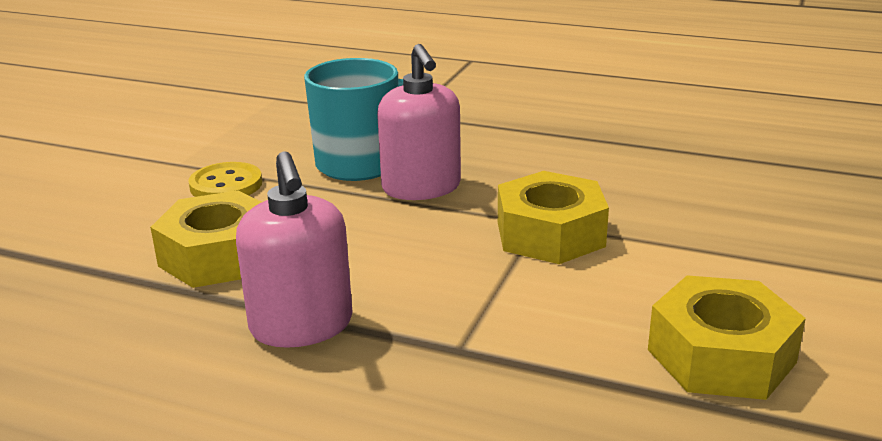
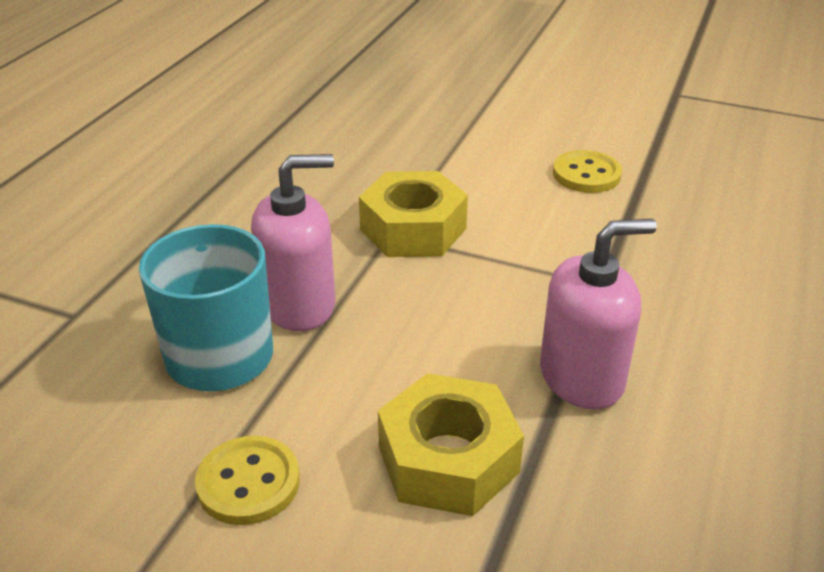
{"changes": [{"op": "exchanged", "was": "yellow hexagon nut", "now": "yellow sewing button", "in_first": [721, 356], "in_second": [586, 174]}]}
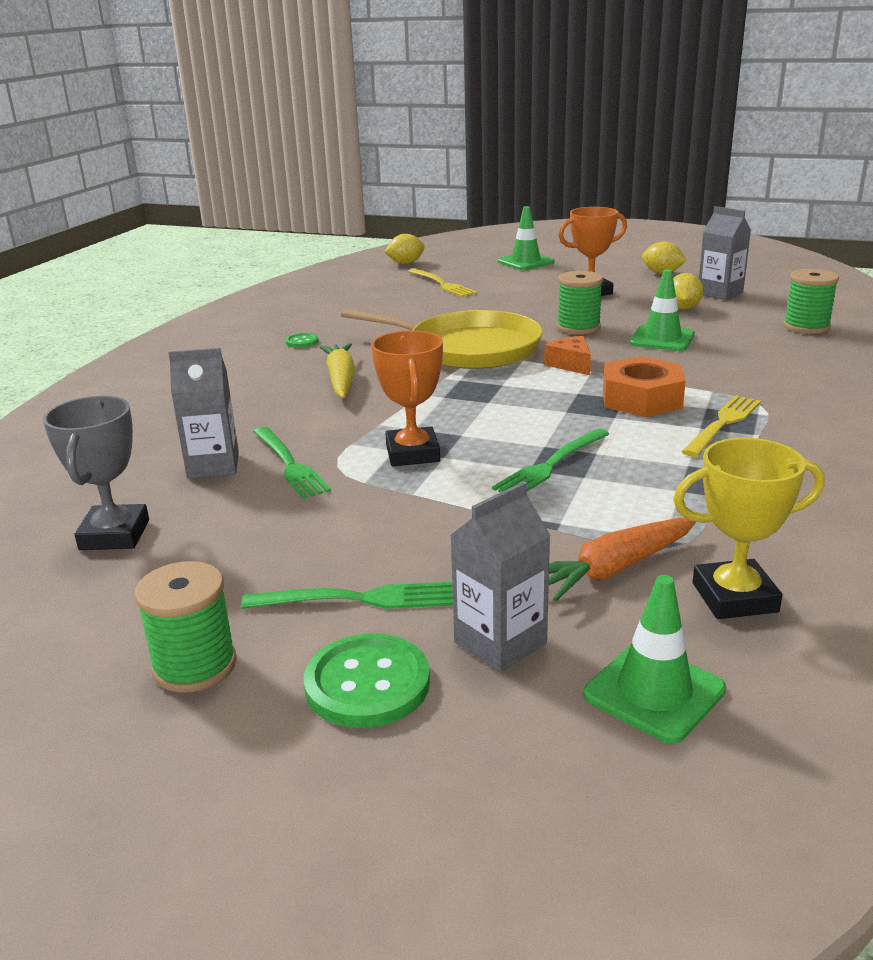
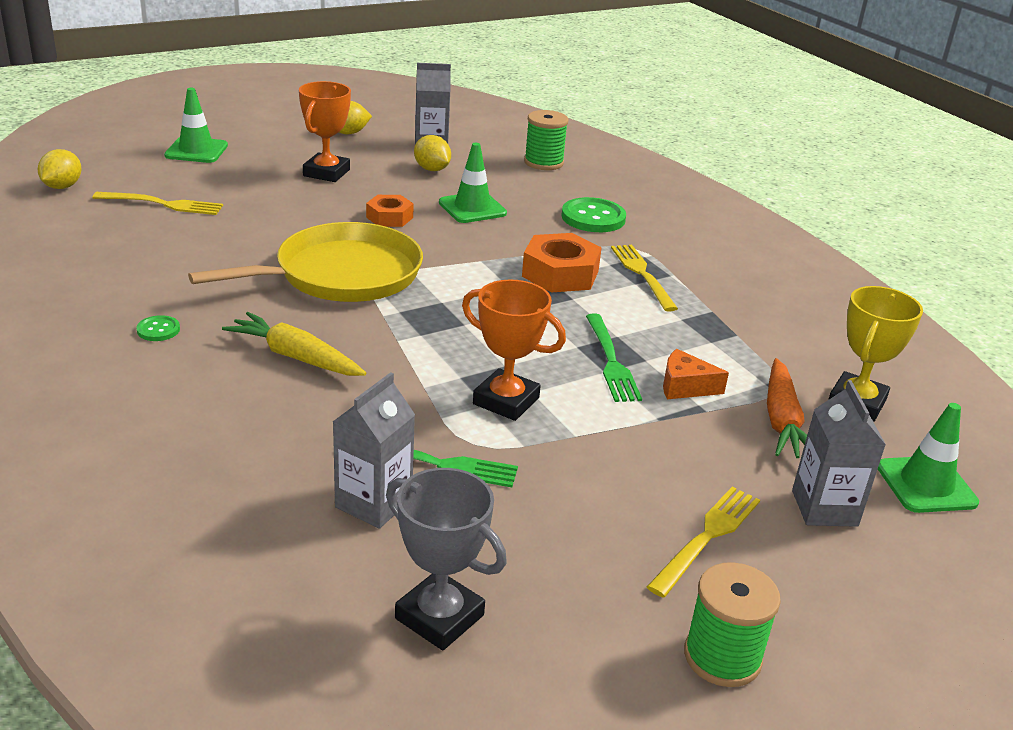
{"changes": [{"op": "relocated", "was": "green sewing button", "in_first": [367, 684], "in_second": [593, 218]}, {"op": "relocated", "was": "orange cheese", "in_first": [571, 364], "in_second": [685, 386]}, {"op": "exchanged", "was": "green spool", "now": "orange hexagon nut", "in_first": [578, 327], "in_second": [389, 217]}, {"op": "colour", "was": "green fork", "now": "yellow fork", "in_first": [359, 599], "in_second": [708, 536]}]}
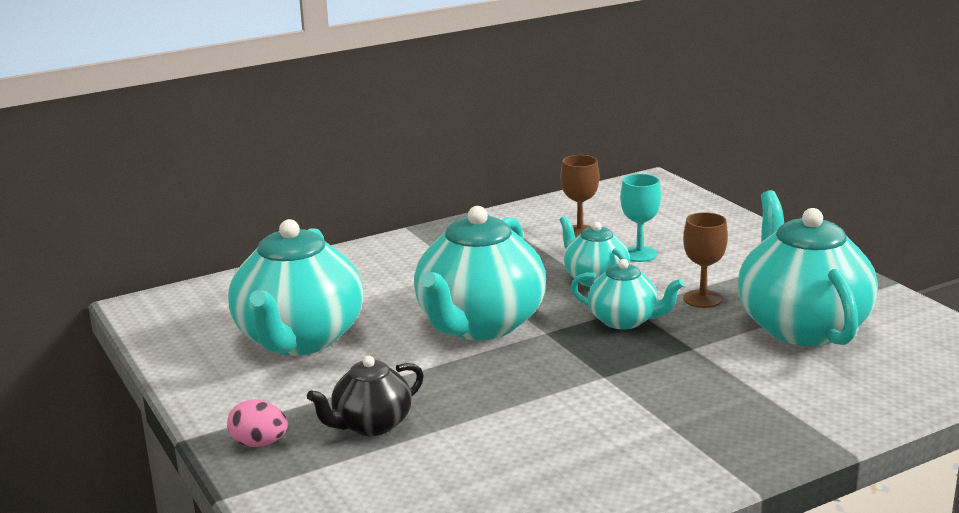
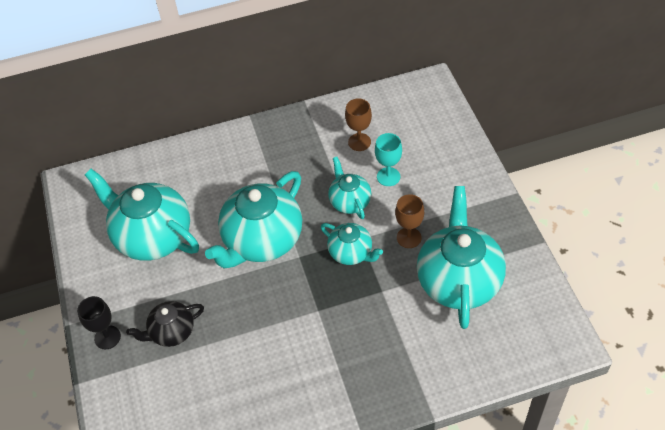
{"changes": [{"op": "exchanged", "was": "rose-pink egg", "now": "black wine glass", "in_first": [259, 443], "in_second": [107, 337]}, {"op": "spun", "was": "aqua china teapot", "in_first": [299, 340], "in_second": [152, 236], "clockwise": 105}]}
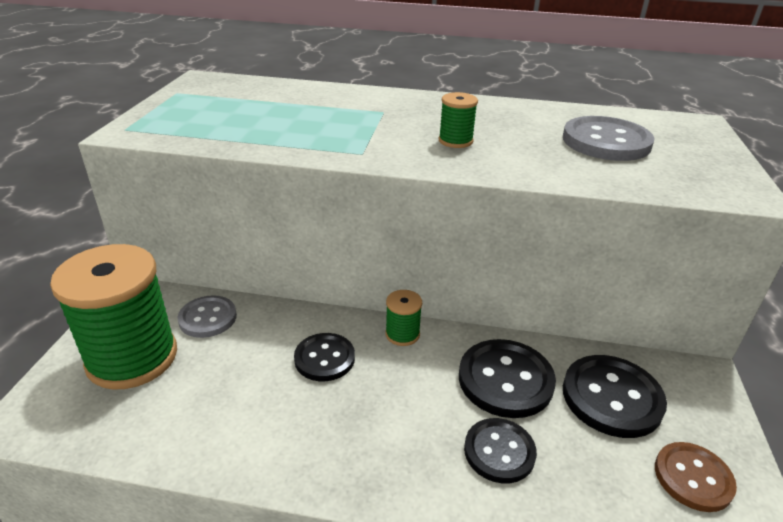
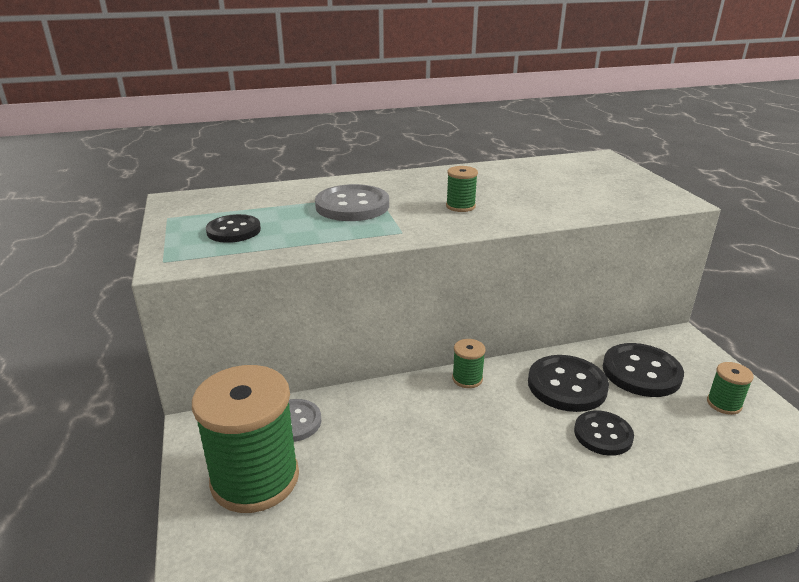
{"changes": [{"op": "relocated", "was": "black sewing button", "in_first": [324, 358], "in_second": [233, 230]}, {"op": "relocated", "was": "ash-grey sewing button", "in_first": [606, 142], "in_second": [352, 206]}, {"op": "exchanged", "was": "brown sewing button", "now": "green spool", "in_first": [693, 478], "in_second": [724, 404]}]}
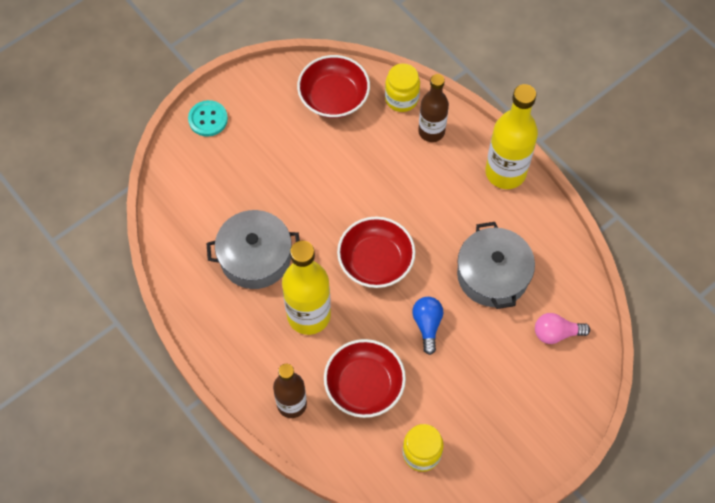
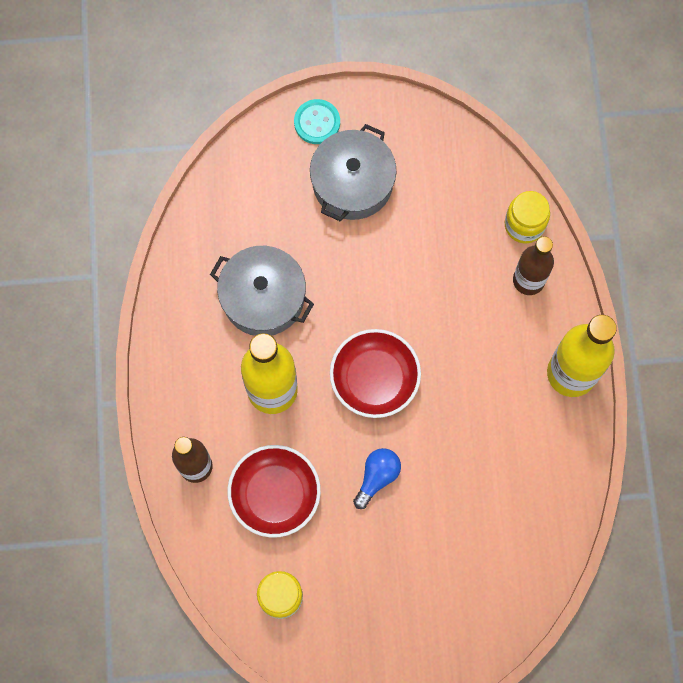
{"changes": [{"op": "missing", "was": "red serving bowl", "in_first": [334, 97]}, {"op": "missing", "was": "rose-pink lightbulb", "in_first": [556, 333]}, {"op": "relocated", "was": "ash-grey cooking pot", "in_first": [492, 275], "in_second": [352, 183]}]}
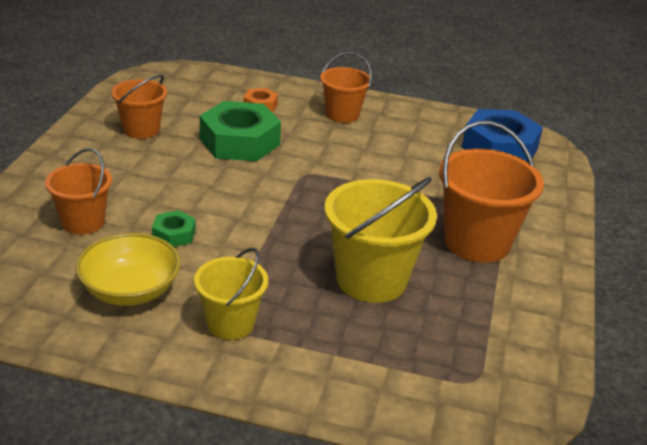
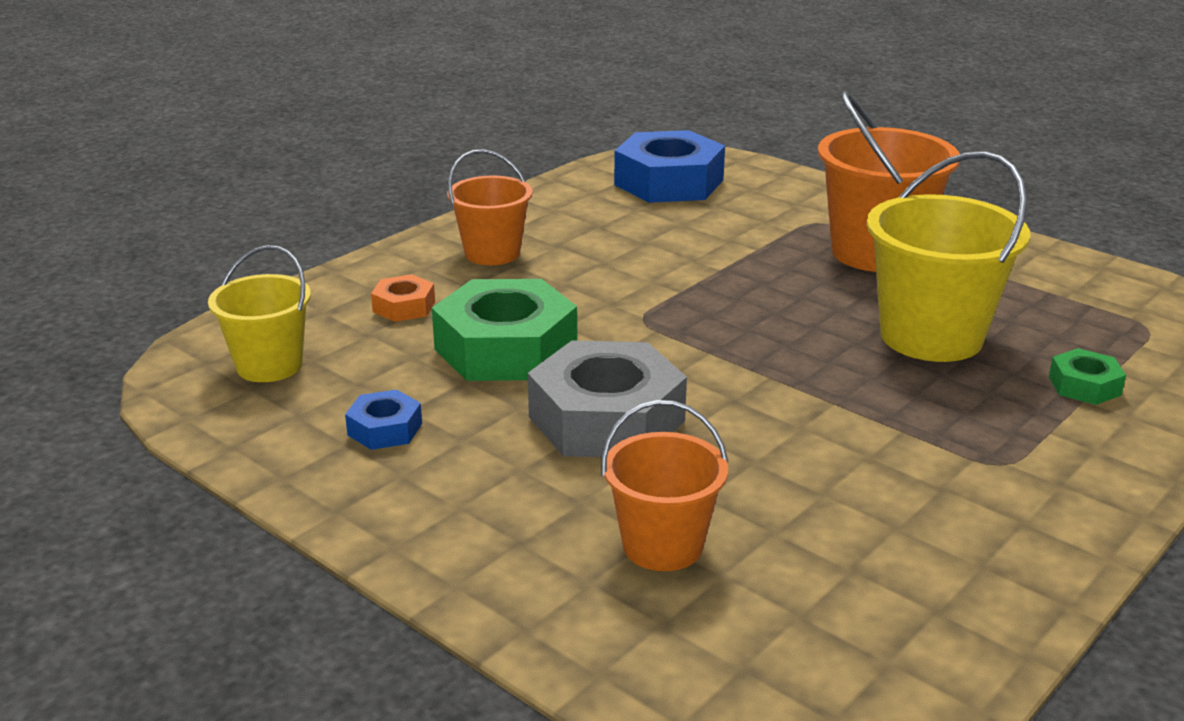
{"changes": [{"op": "missing", "was": "yellow serving bowl", "in_first": [130, 290]}, {"op": "appeared", "now": "ash-grey hexagon nut", "in_second": [606, 419]}, {"op": "relocated", "was": "green hexagon nut", "in_first": [174, 234], "in_second": [1084, 386]}, {"op": "relocated", "was": "yellow bucket", "in_first": [230, 323], "in_second": [269, 365]}, {"op": "exchanged", "was": "orange bucket", "now": "blue hexagon nut", "in_first": [141, 129], "in_second": [385, 429]}]}
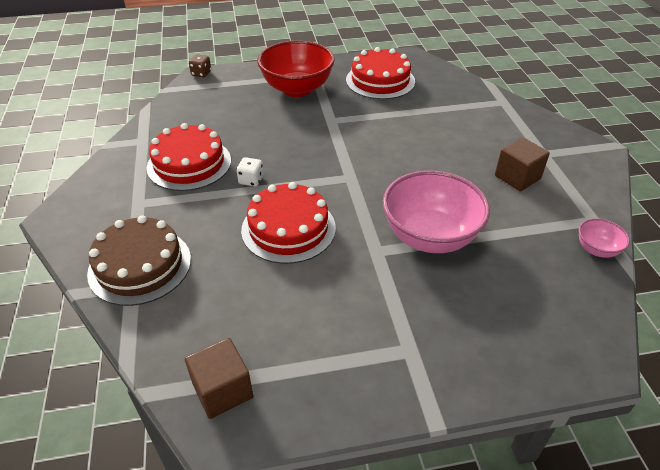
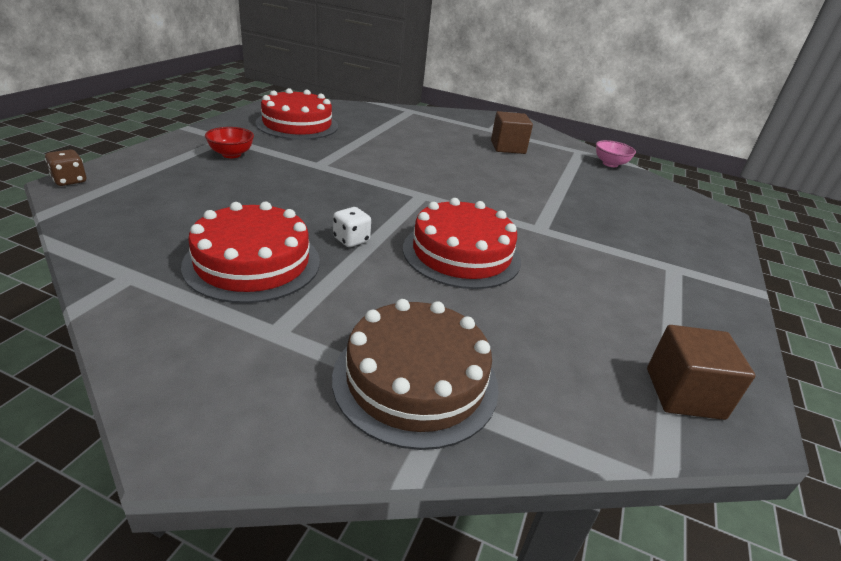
{"changes": [{"op": "missing", "was": "rose-pink serving bowl", "in_first": [430, 237]}, {"op": "size", "was": "red serving bowl", "in_first": [297, 89], "in_second": [231, 154], "ratio": 0.46}]}
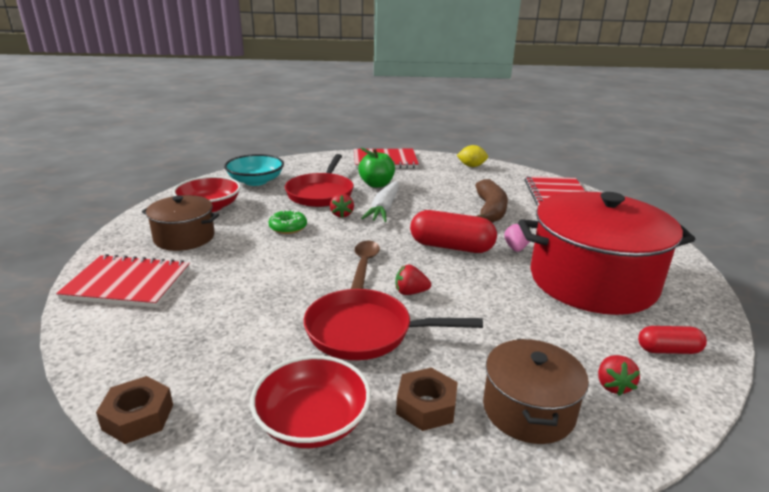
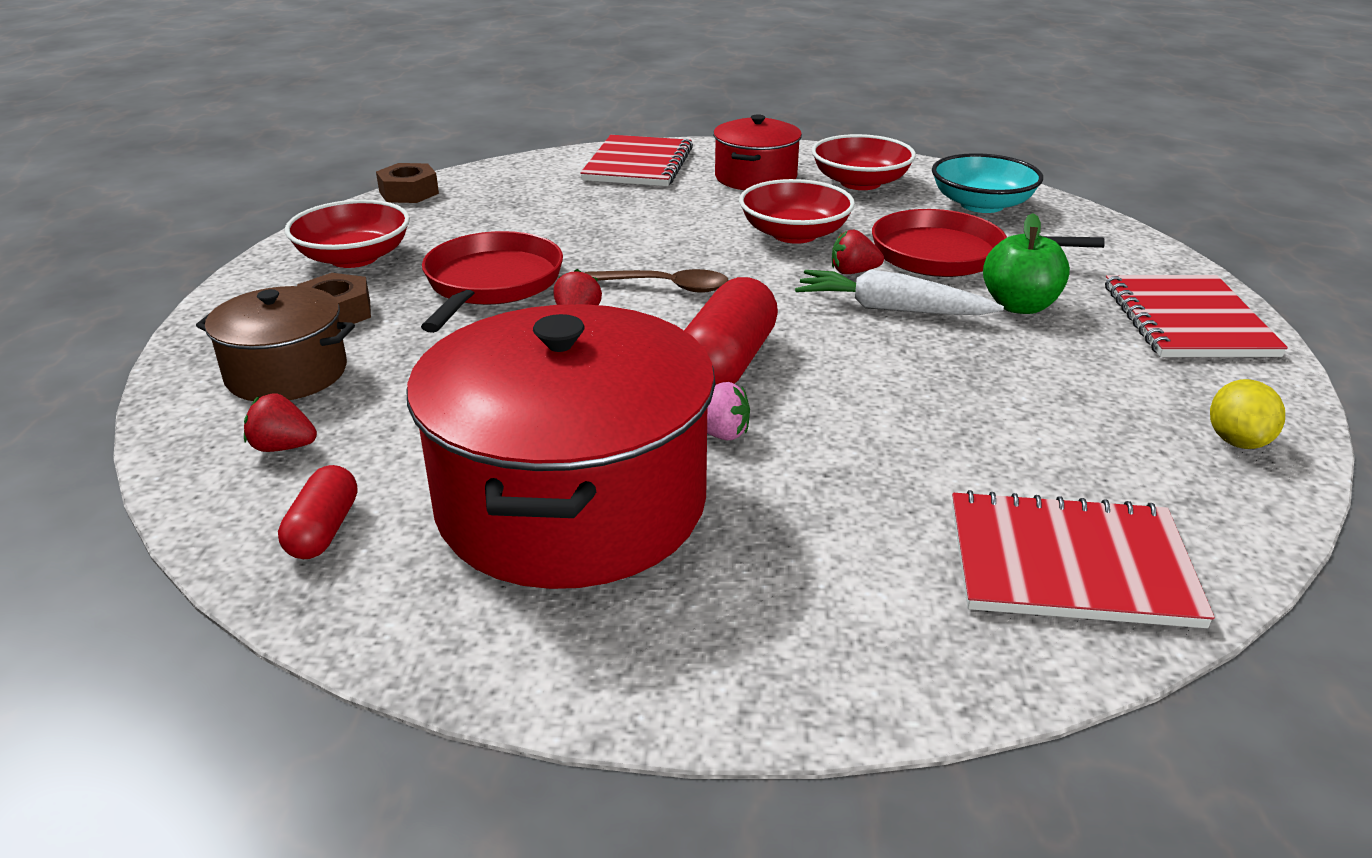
{"changes": [{"op": "missing", "was": "brown toy banana", "in_first": [490, 210]}, {"op": "exchanged", "was": "green glazed donut", "now": "red serving bowl", "in_first": [288, 227], "in_second": [794, 234]}, {"op": "colour", "was": "brown cooking pot", "now": "red cooking pot", "in_first": [184, 237], "in_second": [755, 177]}]}
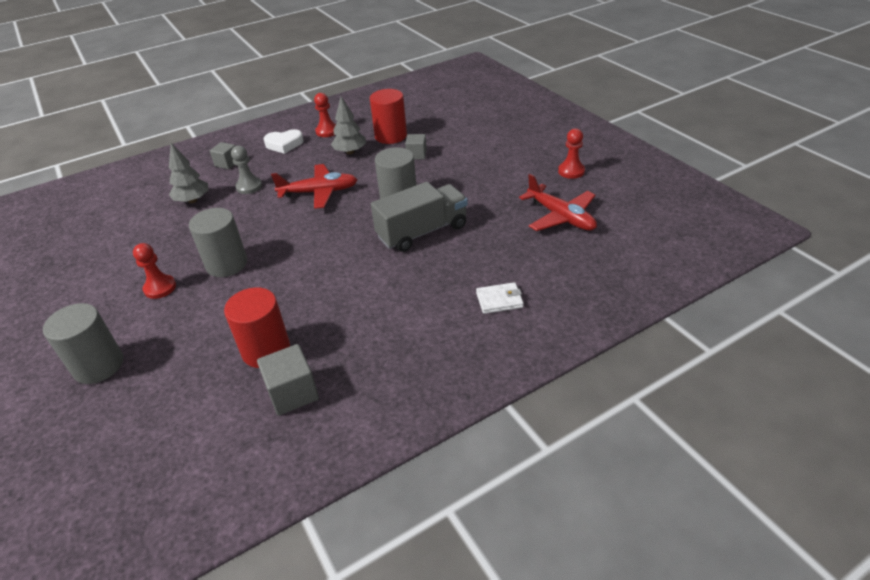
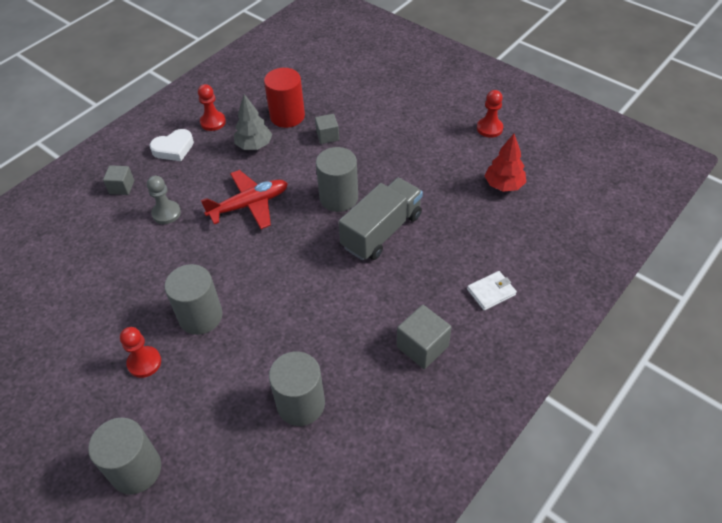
{"changes": [{"op": "missing", "was": "ash-grey fir tree", "in_first": [193, 200]}, {"op": "relocated", "was": "ash-grey block", "in_first": [292, 393], "in_second": [422, 346]}, {"op": "exchanged", "was": "red plane", "now": "red fir tree", "in_first": [561, 217], "in_second": [504, 185]}, {"op": "colour", "was": "red solid cylinder", "now": "ash-grey solid cylinder", "in_first": [266, 350], "in_second": [301, 404]}]}
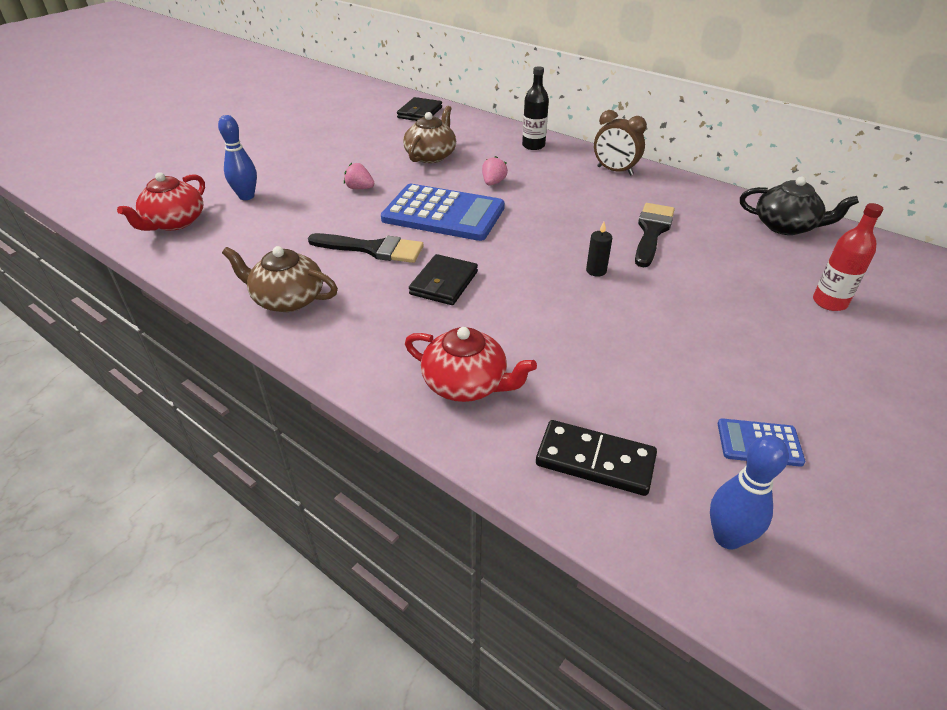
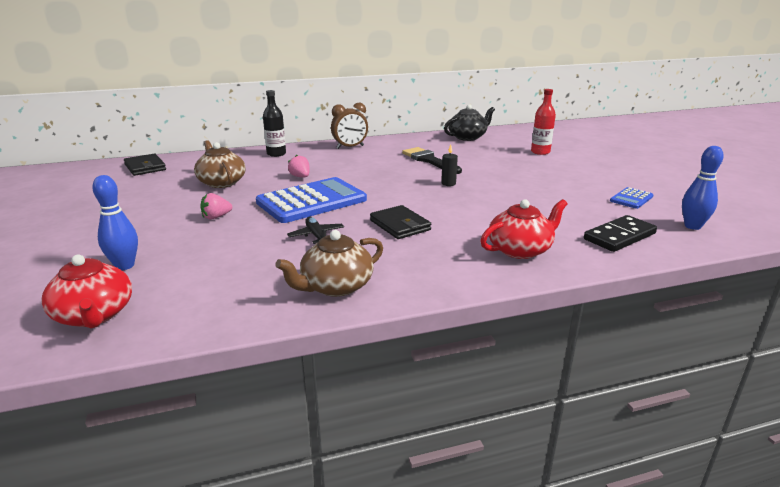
{"changes": [{"op": "exchanged", "was": "black paintbrush", "now": "black plane", "in_first": [372, 249], "in_second": [316, 236]}]}
